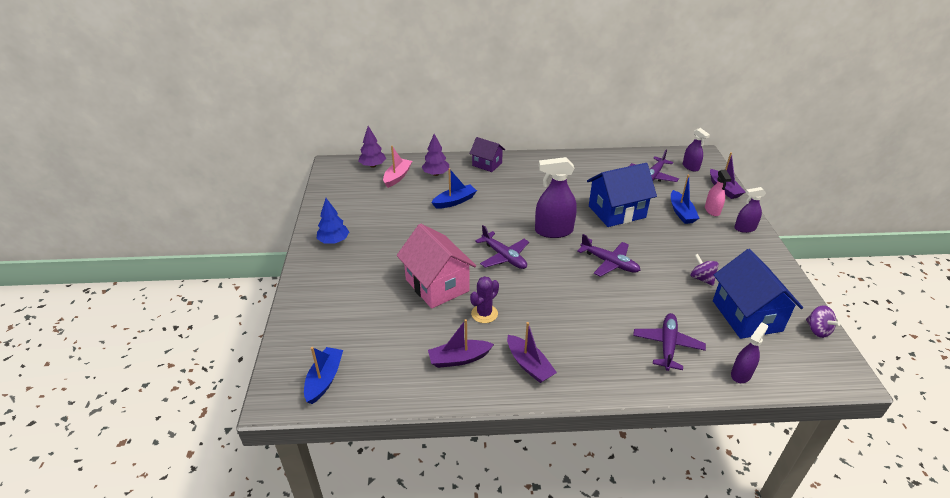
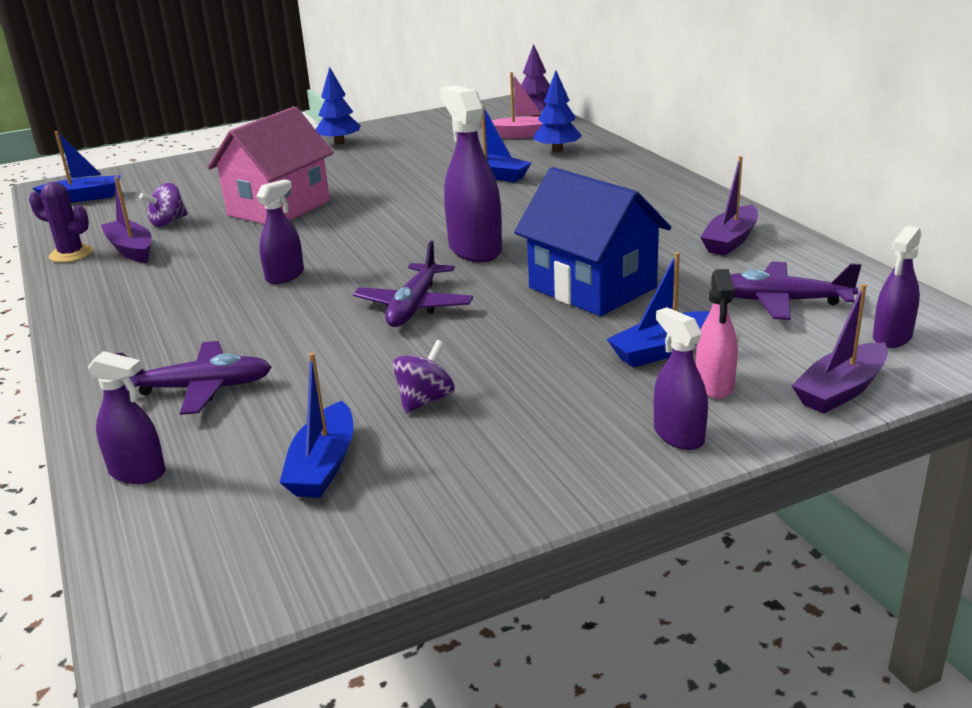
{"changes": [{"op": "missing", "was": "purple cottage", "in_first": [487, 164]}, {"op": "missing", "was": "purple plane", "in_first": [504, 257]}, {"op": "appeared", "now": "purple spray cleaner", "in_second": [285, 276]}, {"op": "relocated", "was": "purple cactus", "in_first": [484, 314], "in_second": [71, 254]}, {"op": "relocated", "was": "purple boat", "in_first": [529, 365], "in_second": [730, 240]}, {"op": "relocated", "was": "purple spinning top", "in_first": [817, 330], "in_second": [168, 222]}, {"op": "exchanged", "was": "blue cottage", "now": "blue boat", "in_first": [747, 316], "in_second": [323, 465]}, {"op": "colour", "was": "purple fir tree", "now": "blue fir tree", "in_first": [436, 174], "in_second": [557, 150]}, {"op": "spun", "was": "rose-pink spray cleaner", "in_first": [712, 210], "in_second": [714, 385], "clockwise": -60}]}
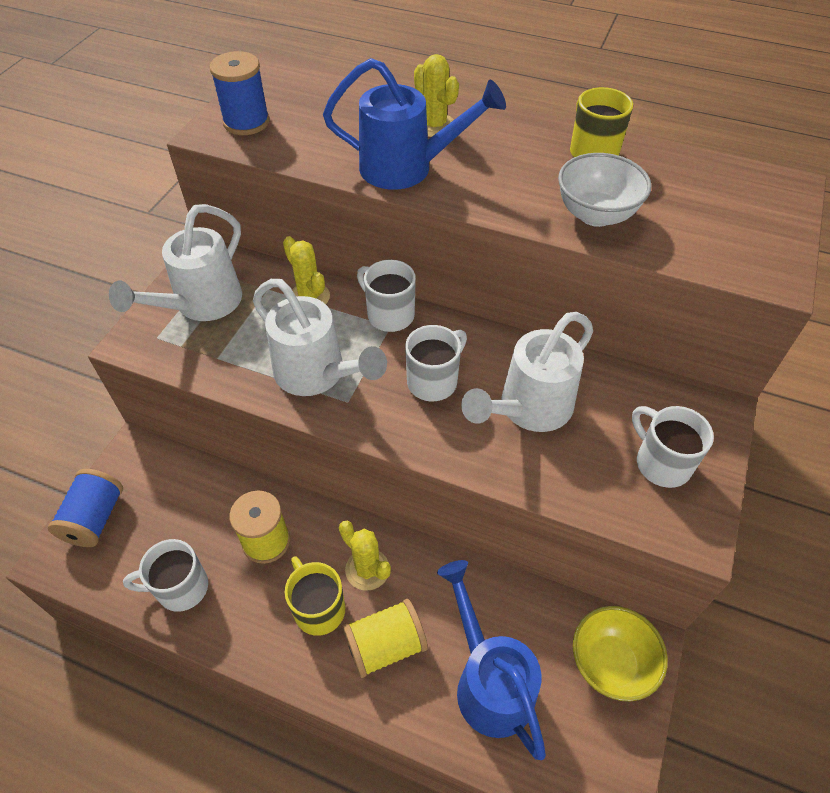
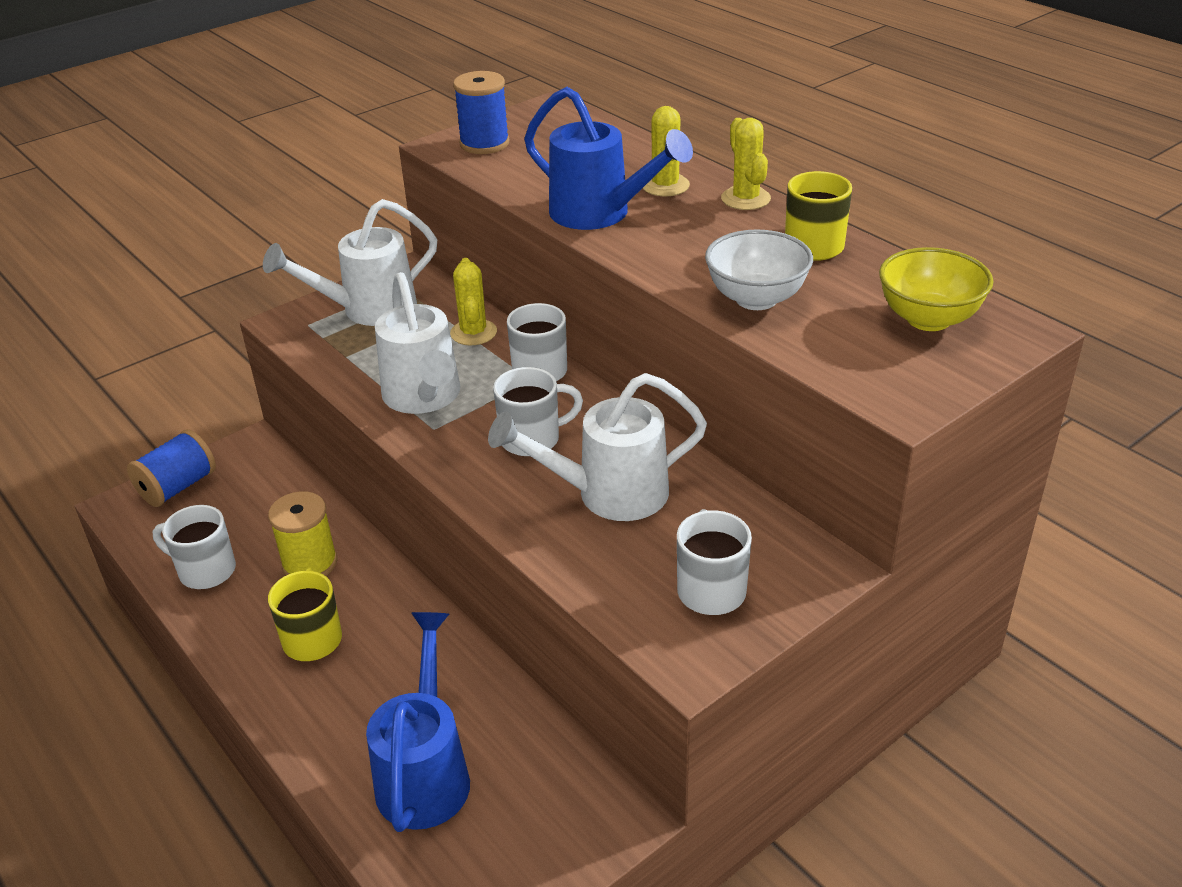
{"changes": [{"op": "missing", "was": "yellow spool", "in_first": [385, 646]}, {"op": "relocated", "was": "yellow cactus", "in_first": [367, 569], "in_second": [745, 199]}, {"op": "relocated", "was": "yellow serving bowl", "in_first": [610, 664], "in_second": [928, 319]}]}
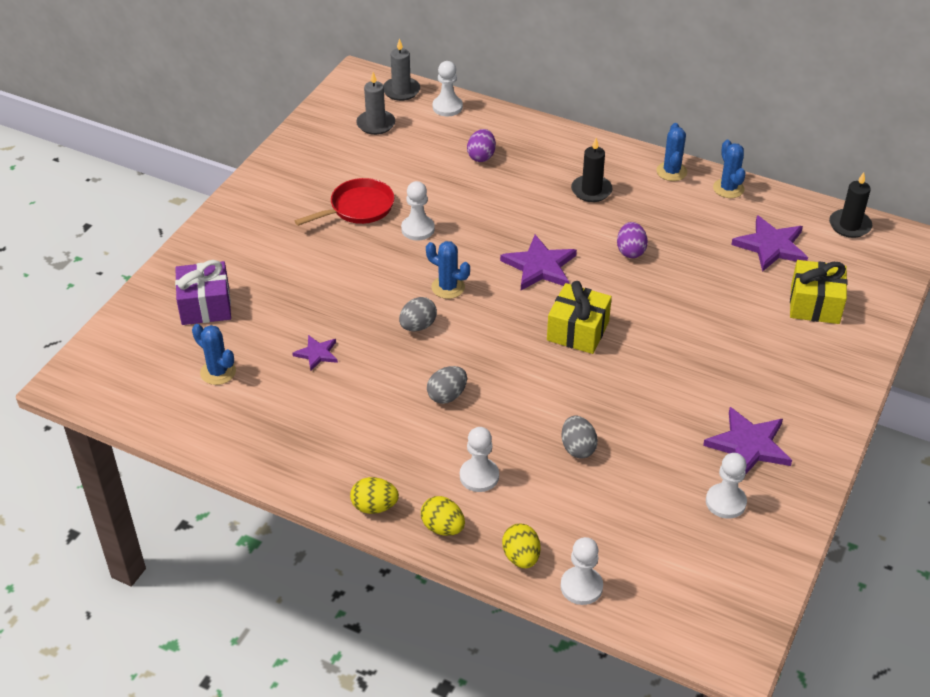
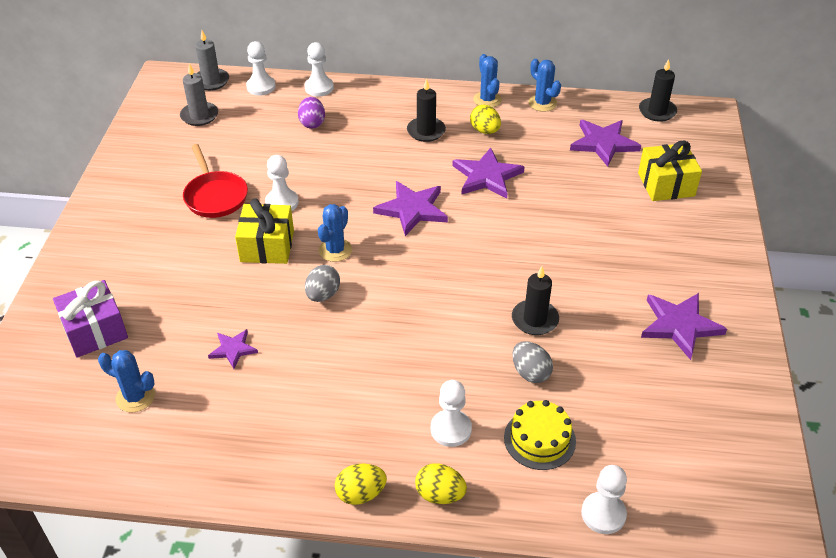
{"changes": [{"op": "missing", "was": "ash-grey egg", "in_first": [447, 395]}, {"op": "appeared", "now": "yellow layer cake", "in_second": [539, 439]}, {"op": "appeared", "now": "black candle", "in_second": [535, 319]}, {"op": "relocated", "was": "yellow egg", "in_first": [521, 557], "in_second": [485, 131]}, {"op": "relocated", "was": "yellow gift", "in_first": [578, 331], "in_second": [267, 246]}, {"op": "relocated", "was": "pure white pawn", "in_first": [725, 502], "in_second": [319, 88]}, {"op": "exchanged", "was": "purple egg", "now": "purple star shape", "in_first": [630, 251], "in_second": [487, 176]}, {"op": "spun", "was": "red skillet", "in_first": [358, 208], "in_second": [215, 196], "clockwise": 120}, {"op": "spun", "was": "blue cactus", "in_first": [448, 287], "in_second": [335, 250], "clockwise": -75}]}
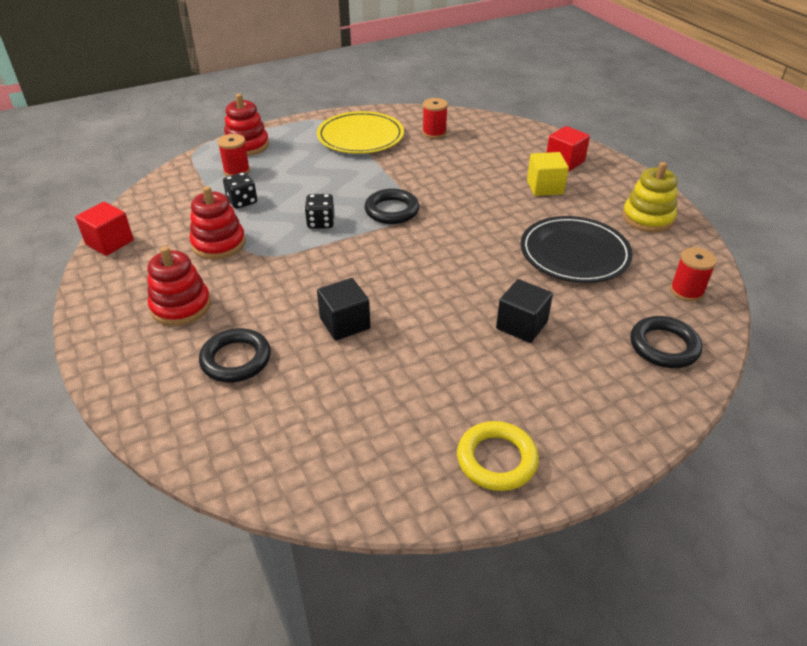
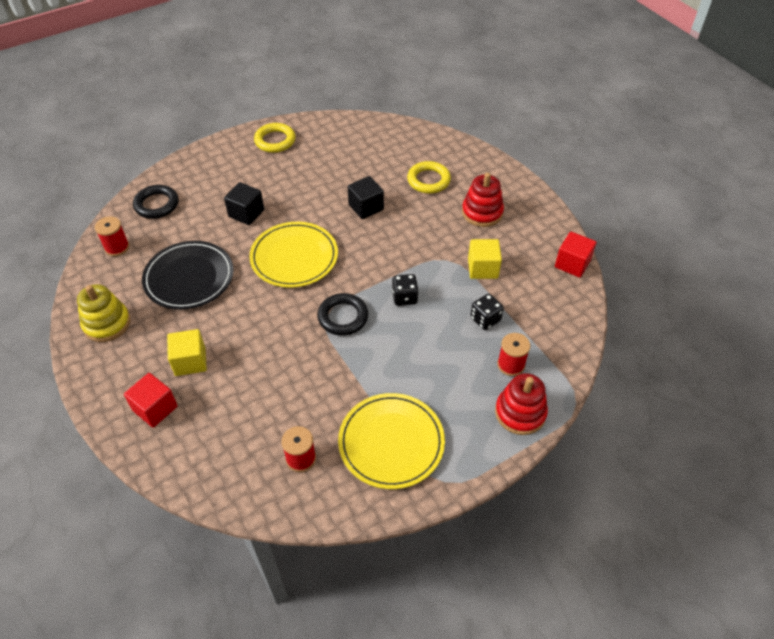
{"changes": [{"op": "appeared", "now": "yellow plate", "in_second": [294, 257]}, {"op": "exchanged", "was": "red stacking rings", "now": "yellow block", "in_first": [219, 244], "in_second": [482, 268]}, {"op": "colour", "was": "black ring", "now": "yellow ring", "in_first": [236, 359], "in_second": [428, 180]}]}
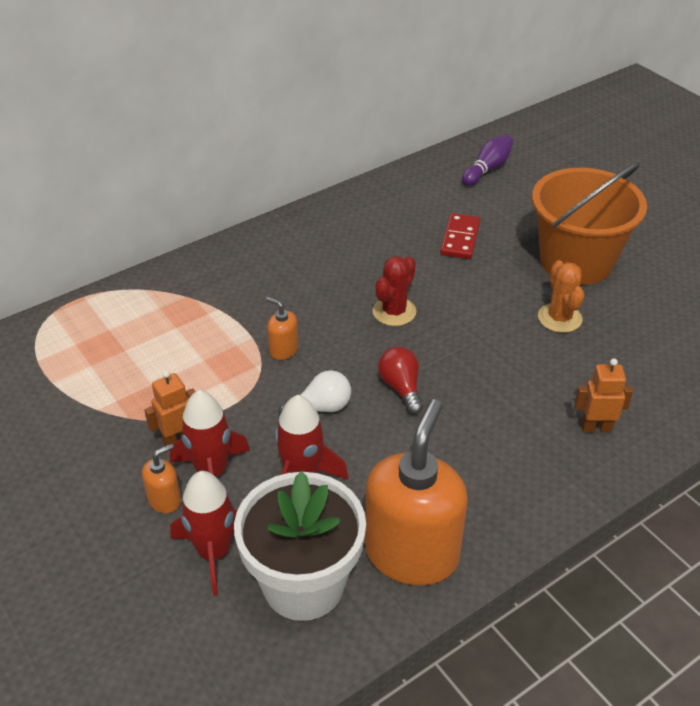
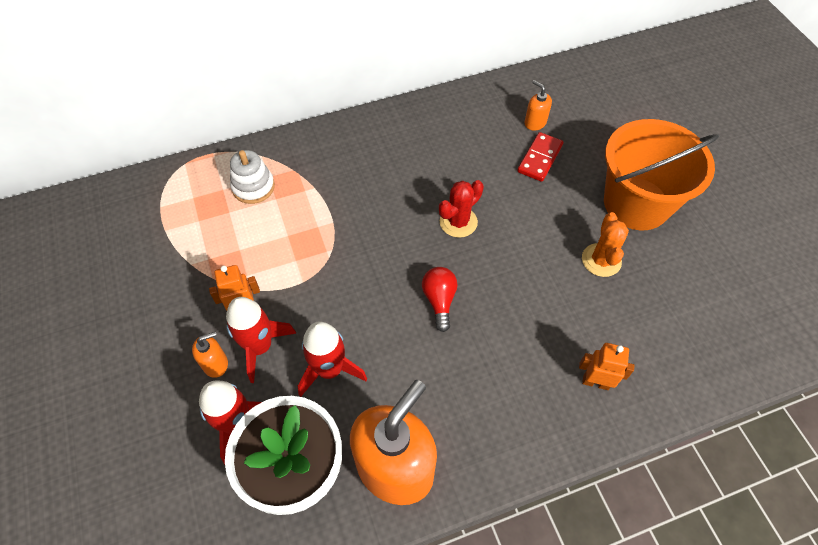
{"changes": [{"op": "missing", "was": "pure white lightbulb", "in_first": [320, 408]}, {"op": "missing", "was": "purple skittle", "in_first": [487, 169]}, {"op": "appeared", "now": "pure white stacking rings", "in_second": [253, 187]}, {"op": "relocated", "was": "orange soap dispenser", "in_first": [283, 350], "in_second": [535, 122]}]}
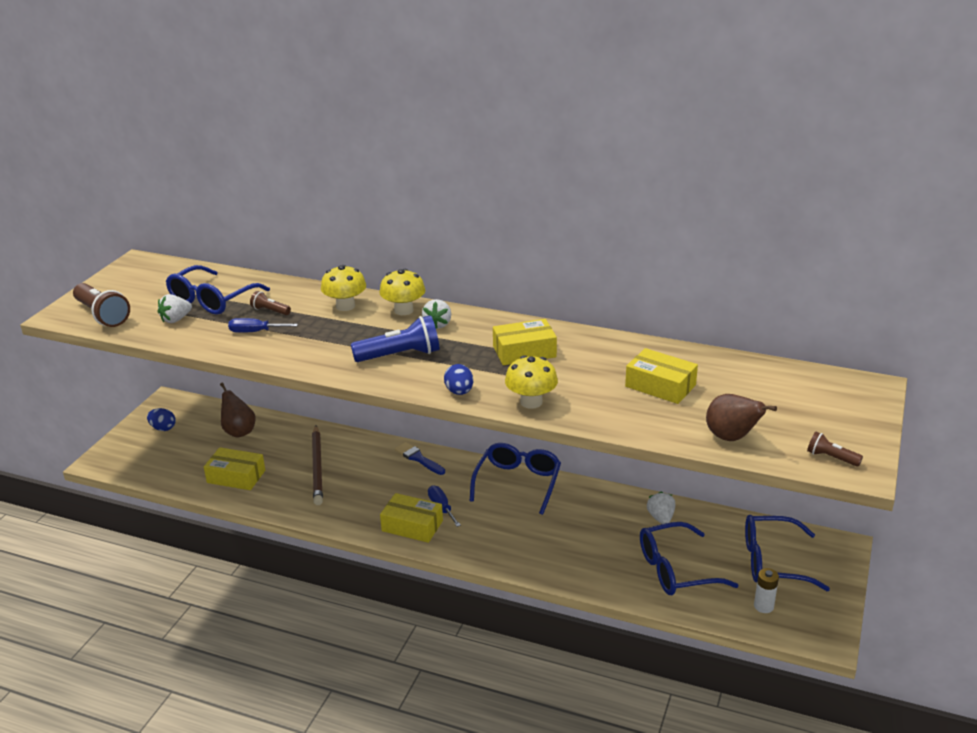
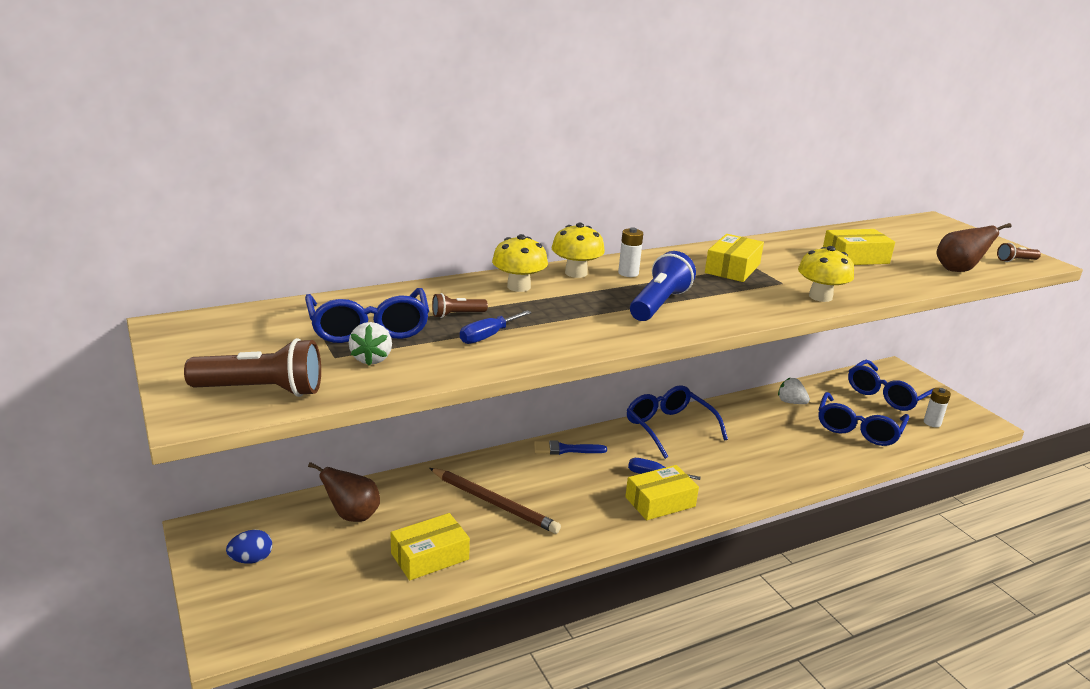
{"changes": [{"op": "missing", "was": "blue egg", "in_first": [459, 392]}, {"op": "exchanged", "was": "pure white toy strawberry", "now": "pure white battery", "in_first": [437, 324], "in_second": [628, 273]}]}
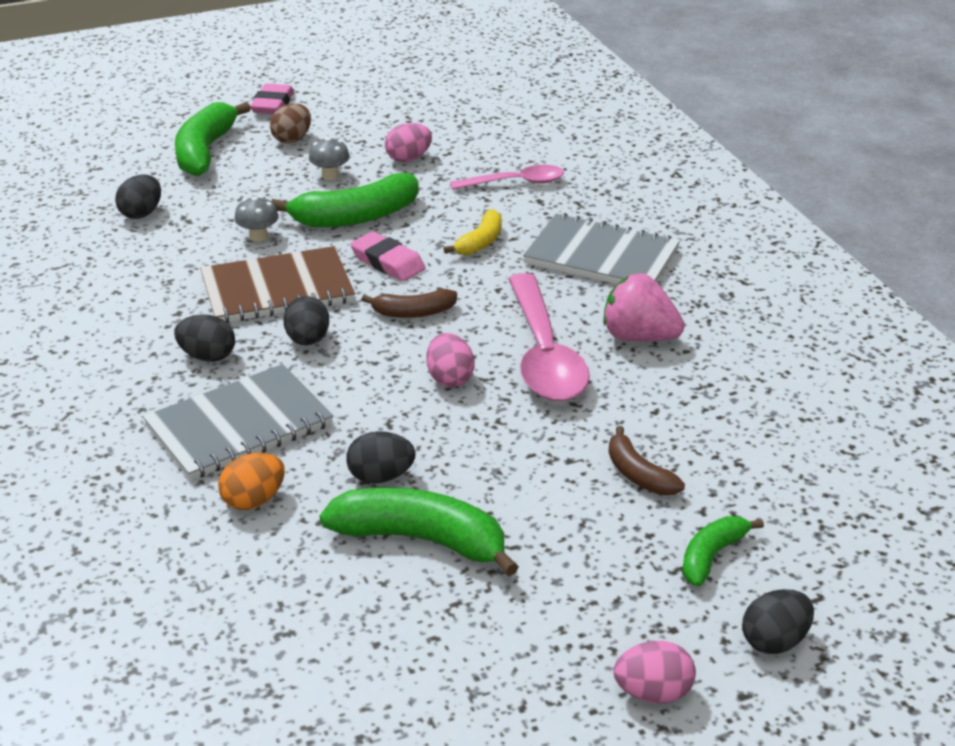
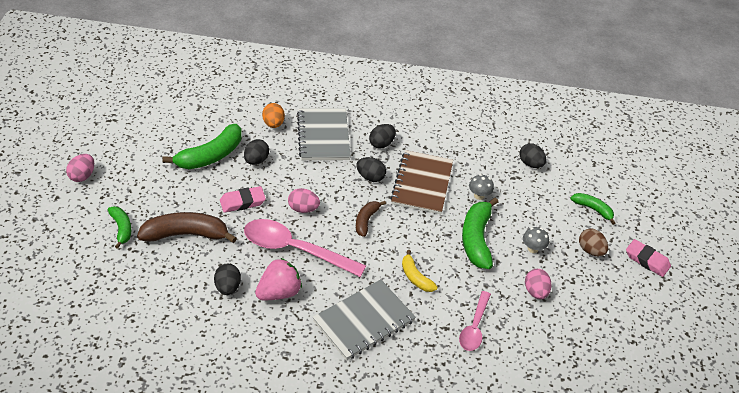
{"changes": [{"op": "relocated", "was": "rose-pink eraser", "in_first": [388, 262], "in_second": [242, 202]}, {"op": "relocated", "was": "black egg", "in_first": [774, 641], "in_second": [227, 287]}, {"op": "size", "was": "green toy banana", "in_first": [205, 151], "in_second": [593, 209], "ratio": 0.57}, {"op": "size", "was": "brown toy banana", "in_first": [638, 474], "in_second": [186, 234], "ratio": 1.77}]}
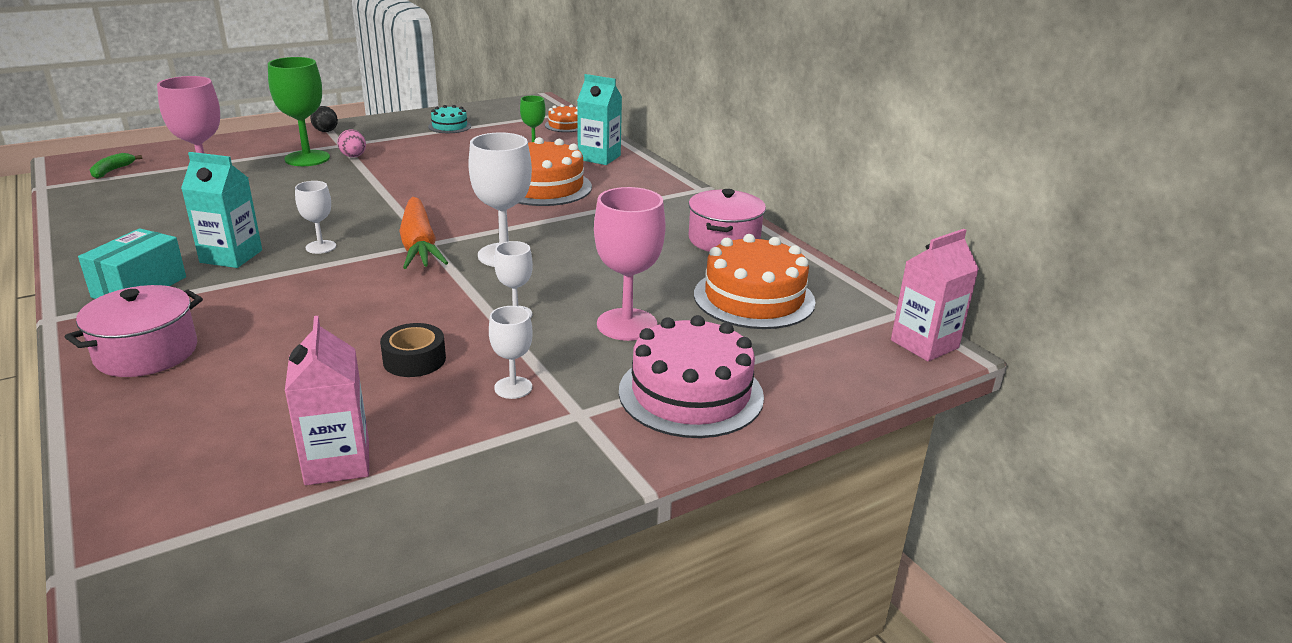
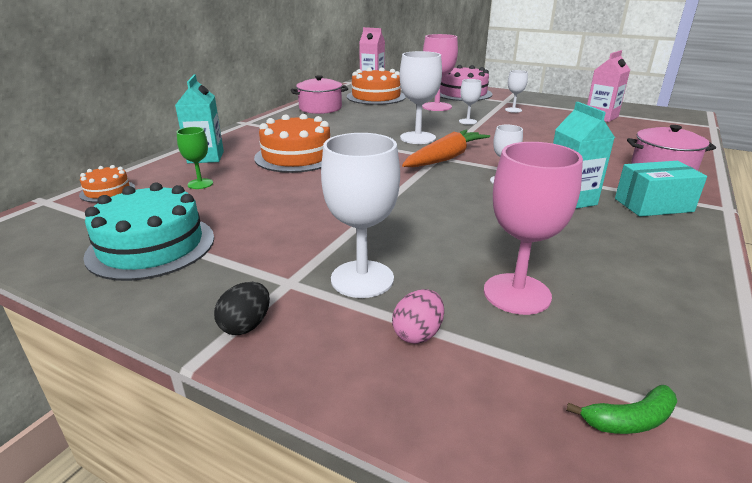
{"changes": [{"op": "missing", "was": "black tape", "in_first": [414, 360]}, {"op": "relocated", "was": "rose-pink egg", "in_first": [353, 157], "in_second": [418, 334]}, {"op": "colour", "was": "green wine glass", "now": "pure white wine glass", "in_first": [307, 158], "in_second": [362, 279]}, {"op": "size", "was": "aqua layer cake", "in_first": [449, 126], "in_second": [151, 246], "ratio": 1.94}]}
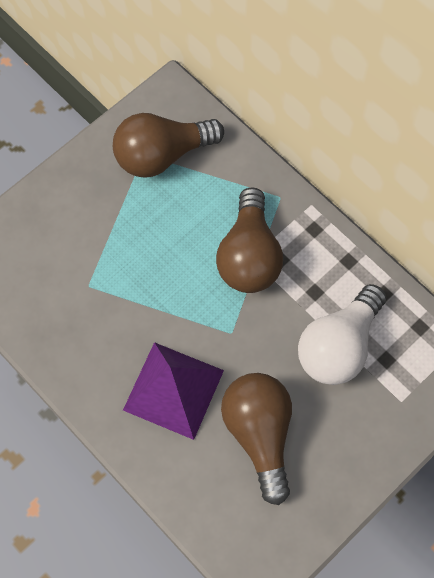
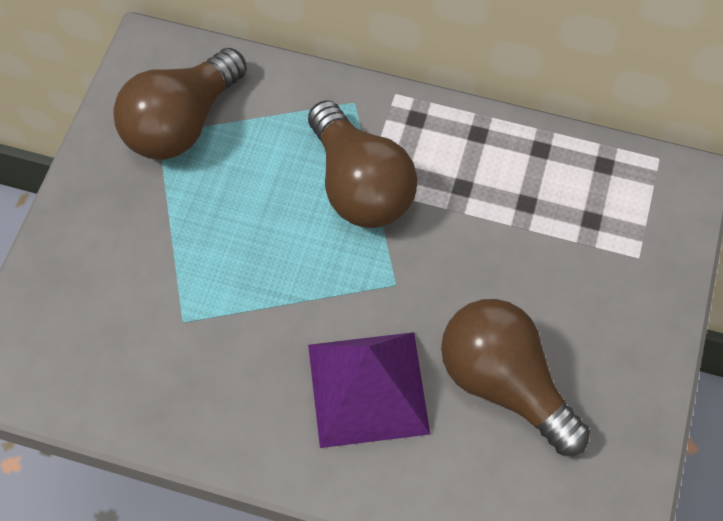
{"changes": [{"op": "missing", "was": "pure white lightbulb", "in_first": [339, 346]}]}
